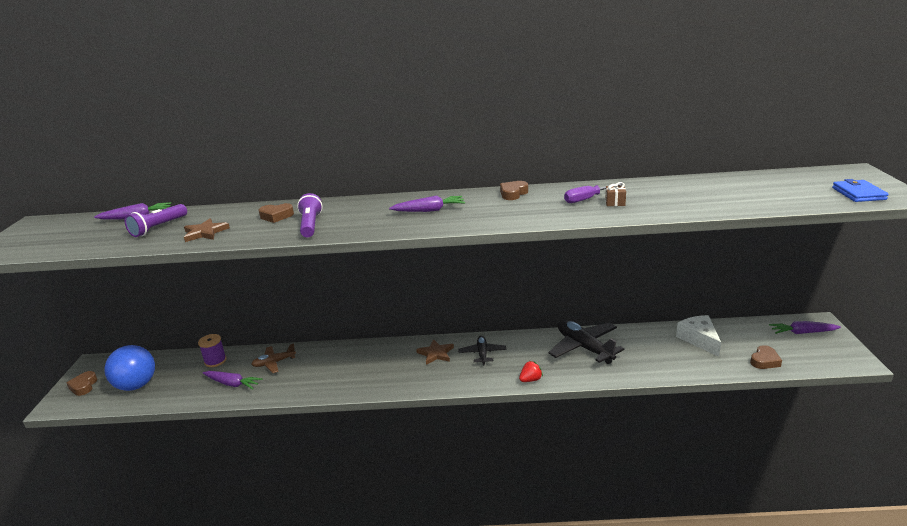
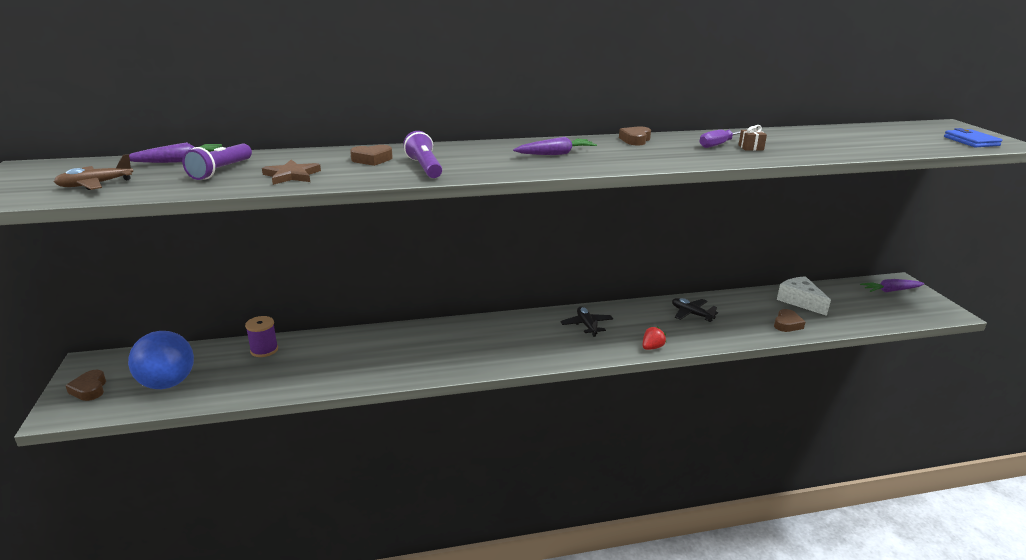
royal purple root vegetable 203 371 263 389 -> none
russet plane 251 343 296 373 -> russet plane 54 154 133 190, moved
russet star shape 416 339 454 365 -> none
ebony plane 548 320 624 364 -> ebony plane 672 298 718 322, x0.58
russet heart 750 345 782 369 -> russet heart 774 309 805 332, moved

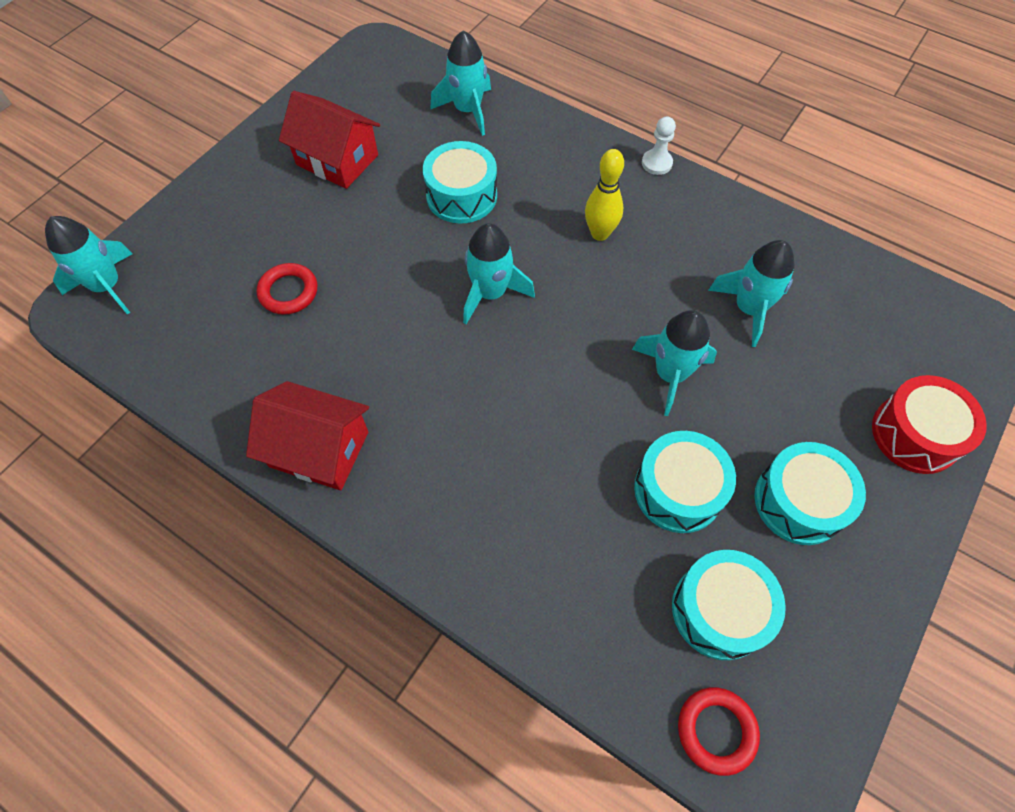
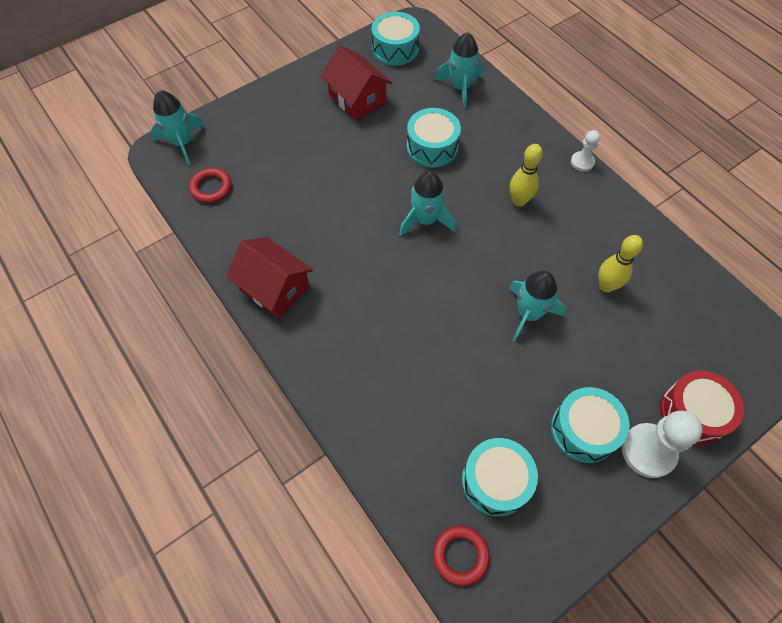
scarlet hoop 257 263 317 315 -> scarlet hoop 189 168 232 203, moved
teal drum 634 431 736 533 -> teal drum 372 12 420 66, moved
teal spaceship 708 240 795 347 -> golden tenpin 598 235 643 293
none -> pure white chess pawn 622 411 703 478

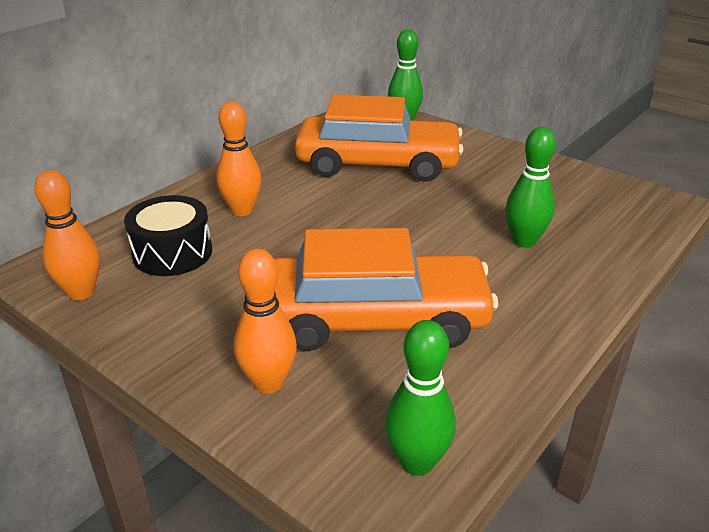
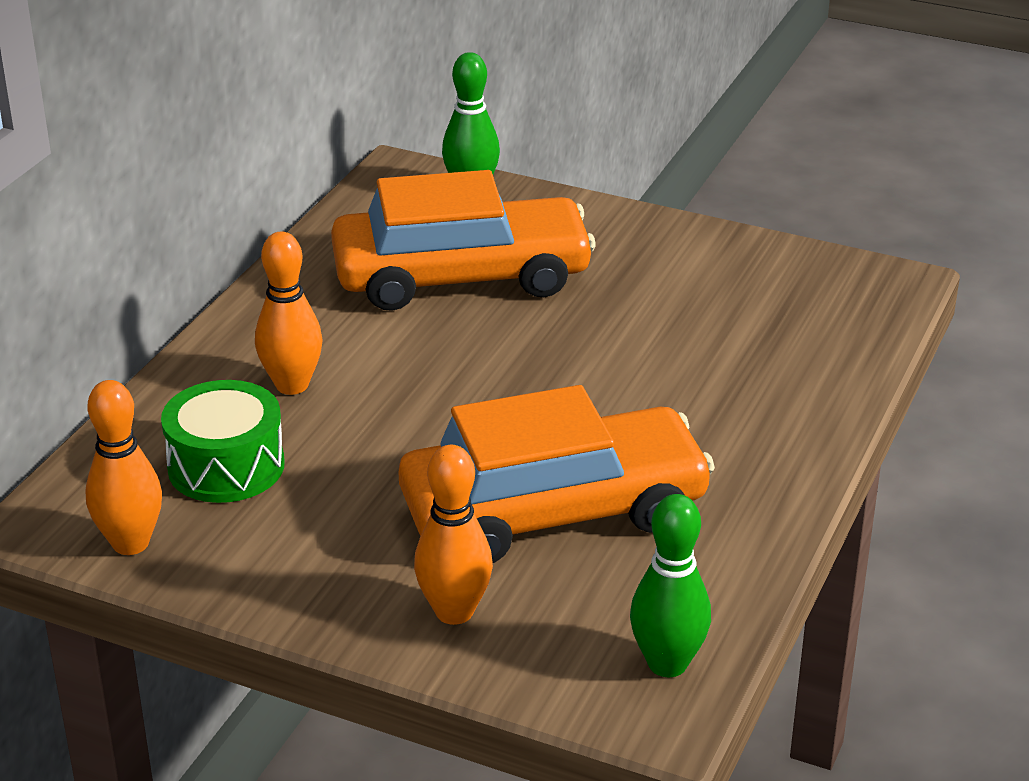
ebony drum 124 195 212 276 -> leaf-green drum 161 380 285 503
leaf-green tenpin 506 127 556 248 -> none

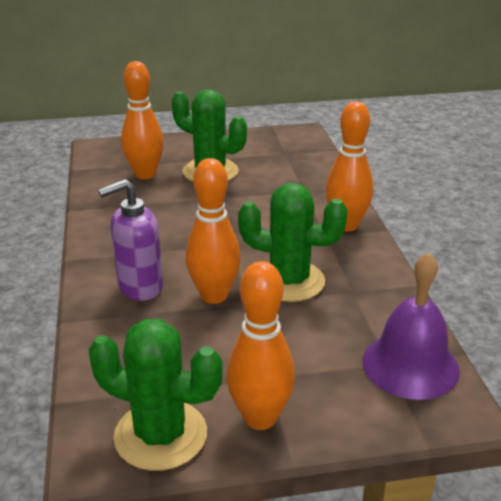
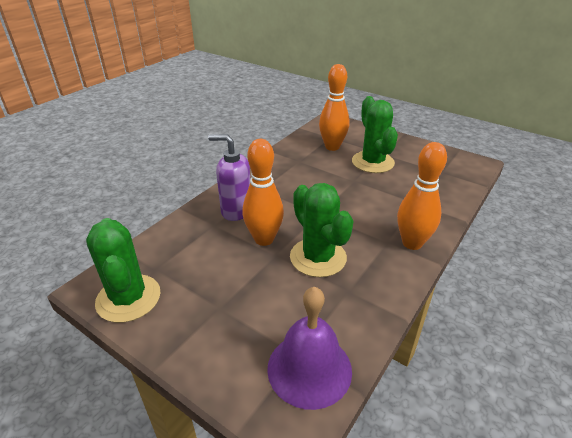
orange tenpin 226 261 295 430 -> none

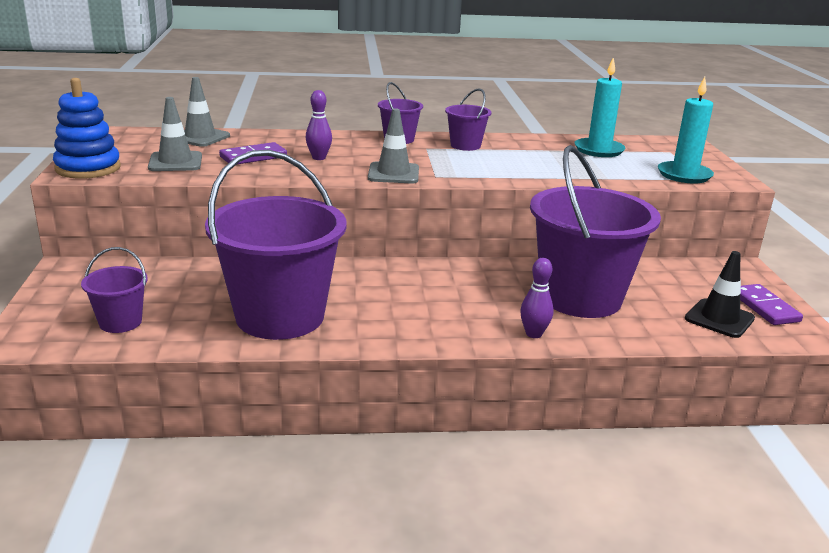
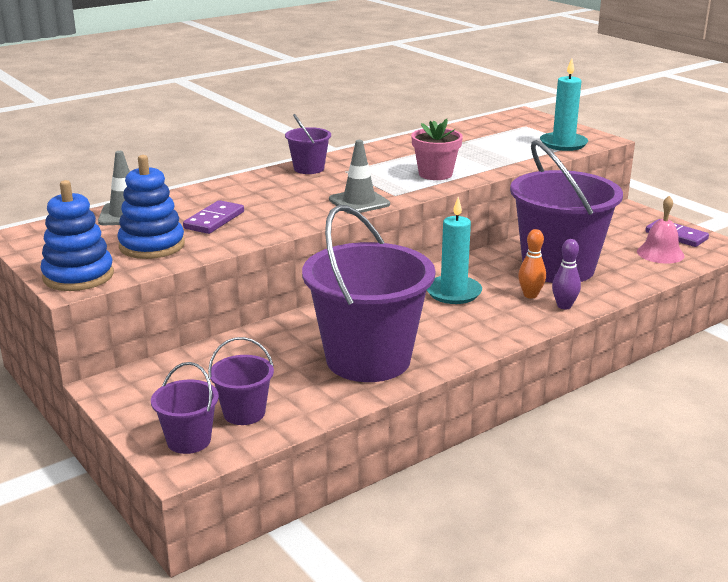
gray traffic cone 148 97 202 171 -> blue stacking toy 117 155 185 259
royal purple tenpin 306 90 332 160 -> none
royal purple bucket 445 88 491 151 -> royal purple bucket 151 362 219 454, moved
teal candle 574 57 626 157 -> teal candle 427 197 482 304, moved
ebony traffic cone 685 251 755 338 -> rosy school bell 637 196 685 264
none -> rosy potted plant 411 118 463 180
none -> orange tenpin 518 229 546 298

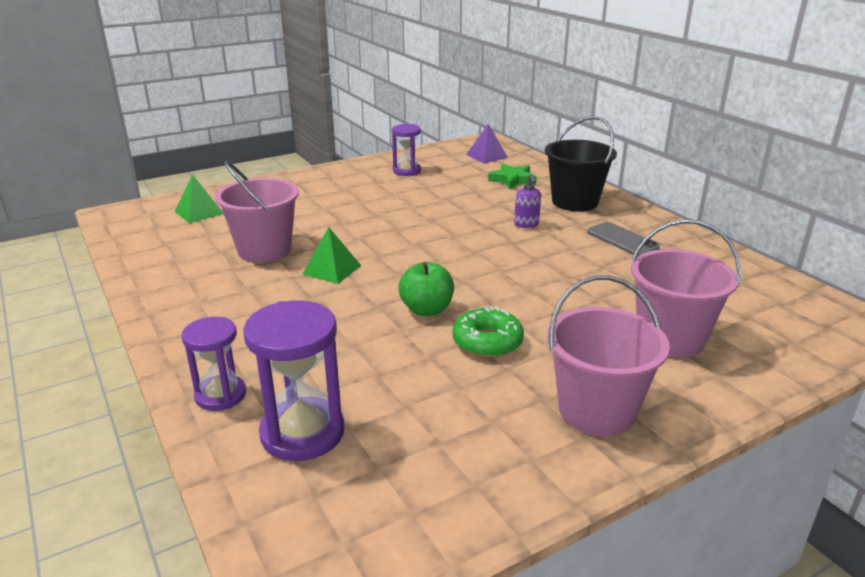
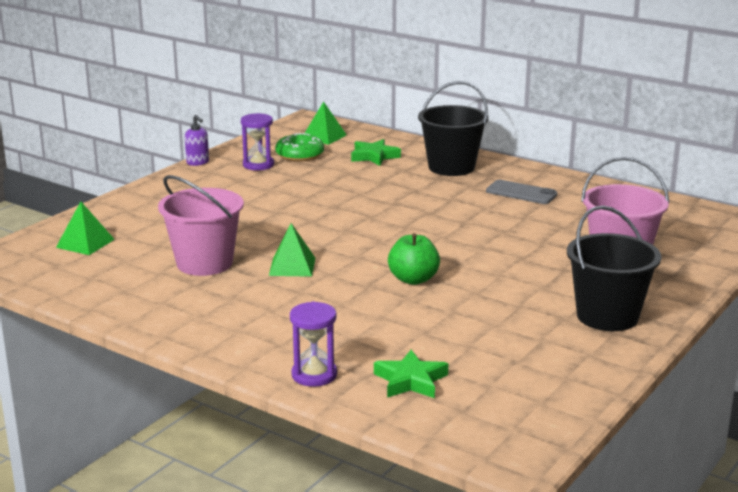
royal purple hourglass 243 300 345 461 -> leaf-green star shape 374 350 448 398
leaf-green doughnut 453 307 524 358 -> leaf-green doughnut 275 133 324 162, moved
royal purple solid pyramid 466 124 508 163 -> leaf-green solid pyramid 305 101 347 145
royal purple soap dispenser 514 174 541 228 -> royal purple soap dispenser 185 115 209 166, moved
rosy bucket 547 275 670 436 -> ebony bucket 567 205 661 331

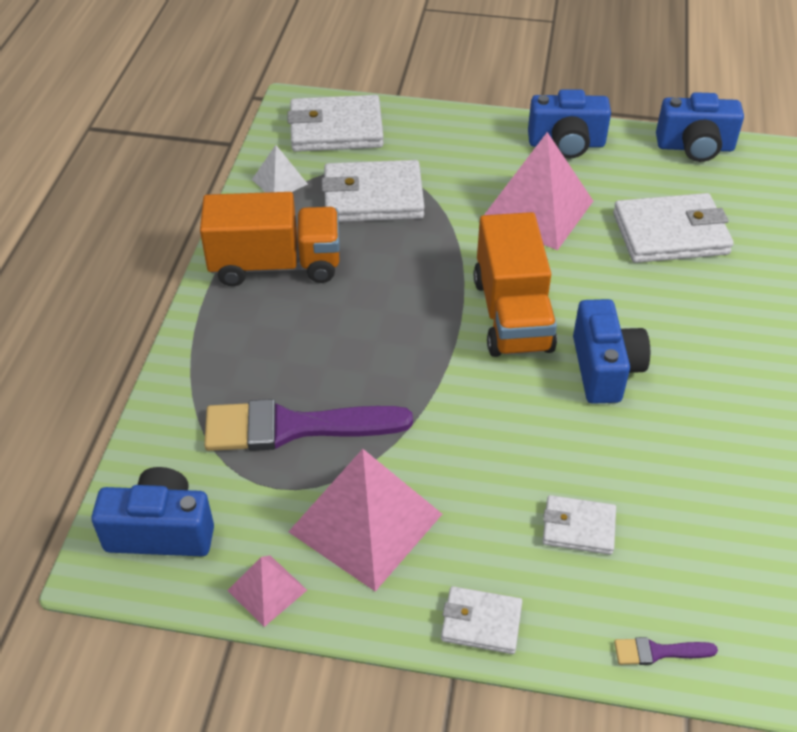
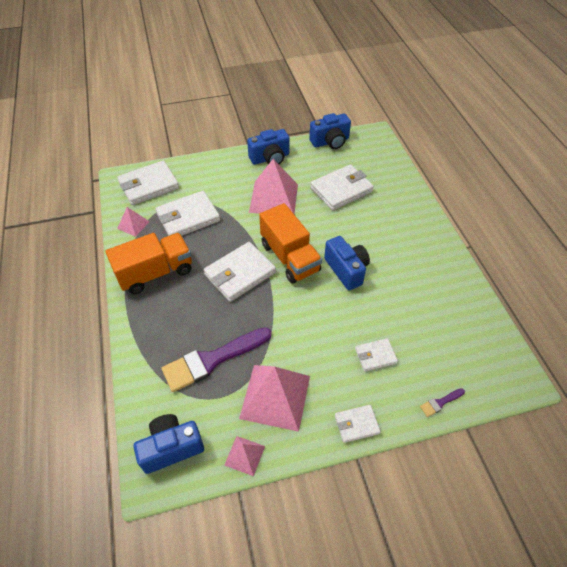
pure white solid pyramid 252 145 308 193 -> rosy solid pyramid 117 207 150 237
none -> pure white billfold 204 242 276 302

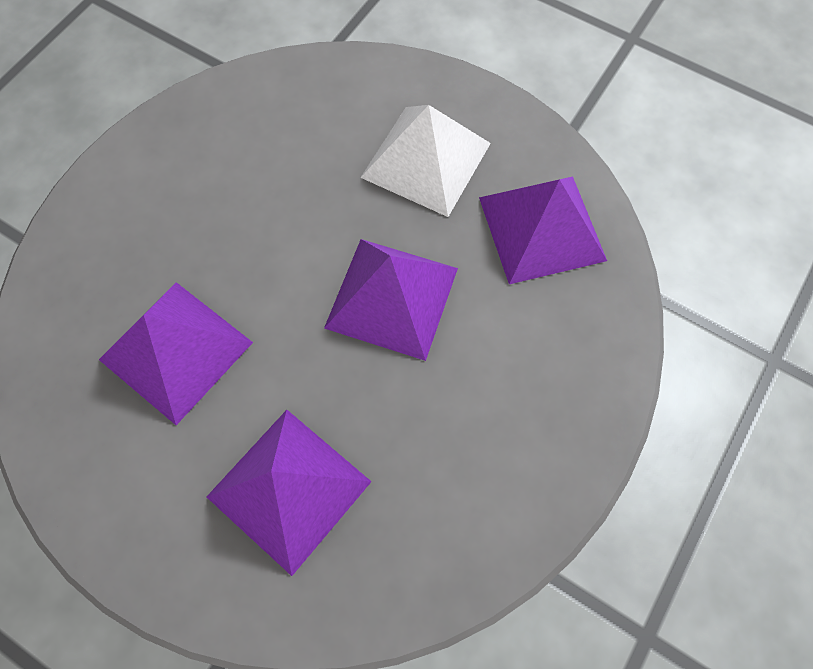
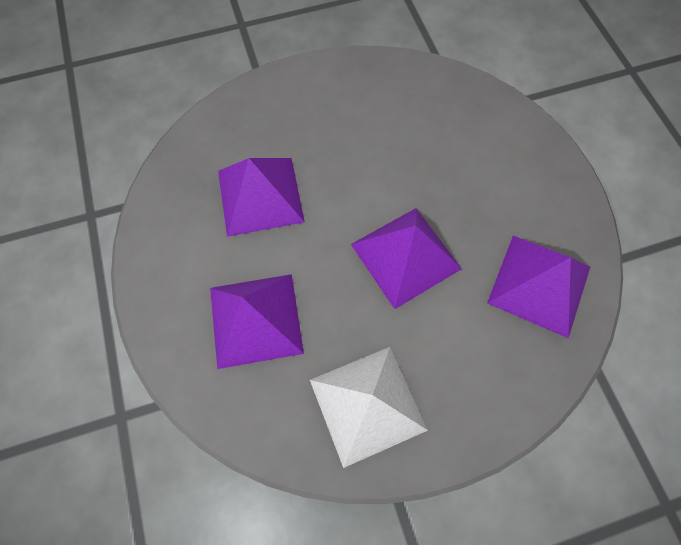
pure white solid pyramid 360 105 491 217 -> pure white solid pyramid 310 347 428 468, moved

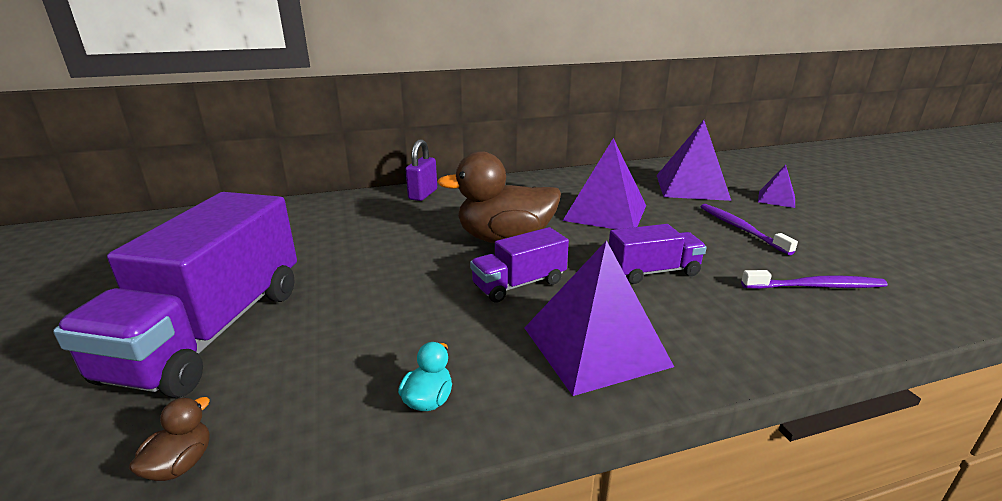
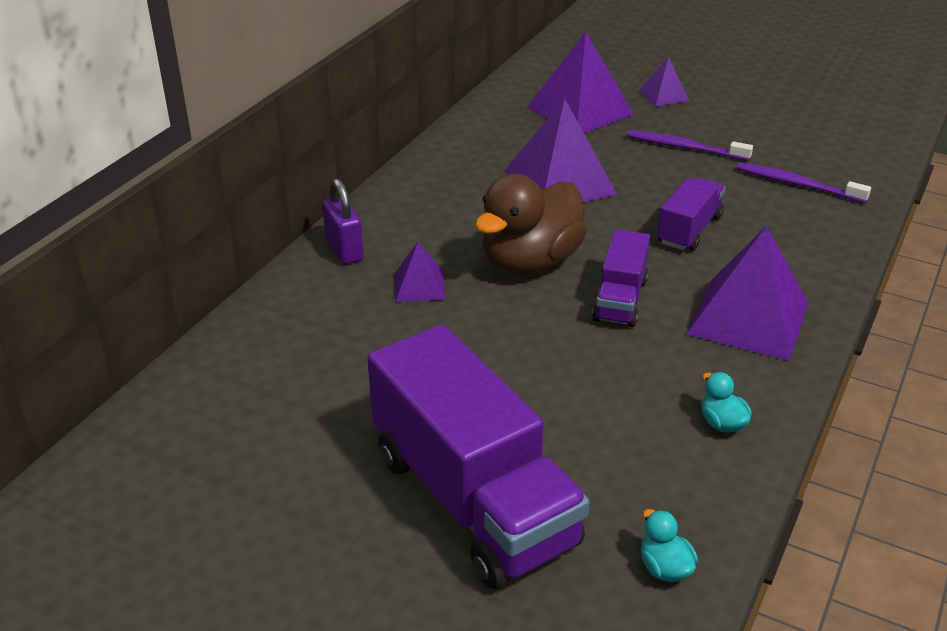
russet toy duck 129 397 210 481 -> teal toy duck 641 509 698 582
royal purple dental brush 741 270 887 289 -> royal purple dental brush 736 162 871 203, 105 degrees counterclockwise
none -> royal purple solid pyramid 395 242 445 302

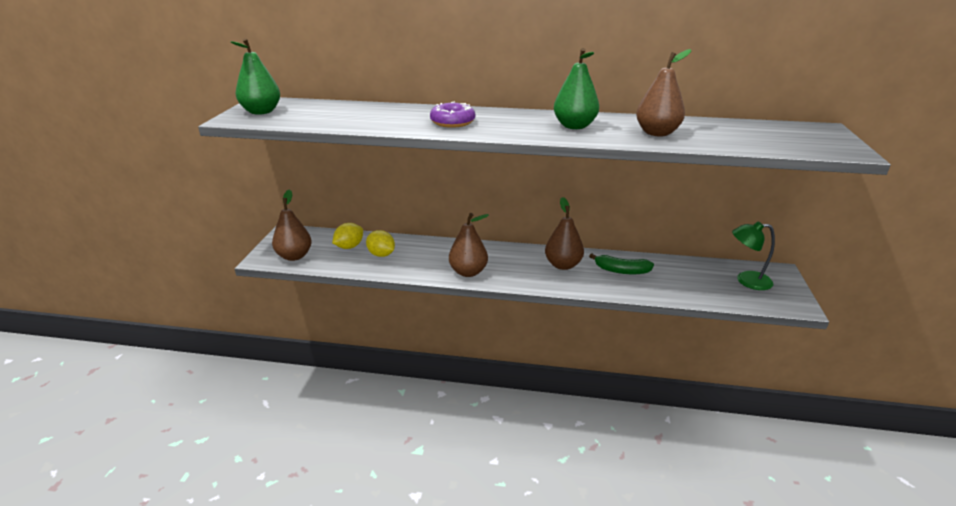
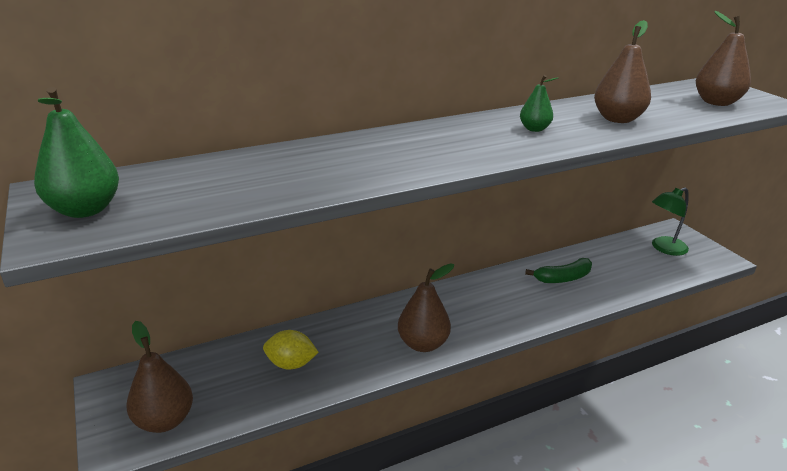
golden toy lemon 332 223 363 249 -> none
royal purple doughnut 430 102 475 128 -> none
russet pear fruit 545 197 584 270 -> russet pear fruit 696 11 751 106, moved
leaf-green pear fruit 554 48 599 129 -> leaf-green pear fruit 520 75 558 132, x0.59

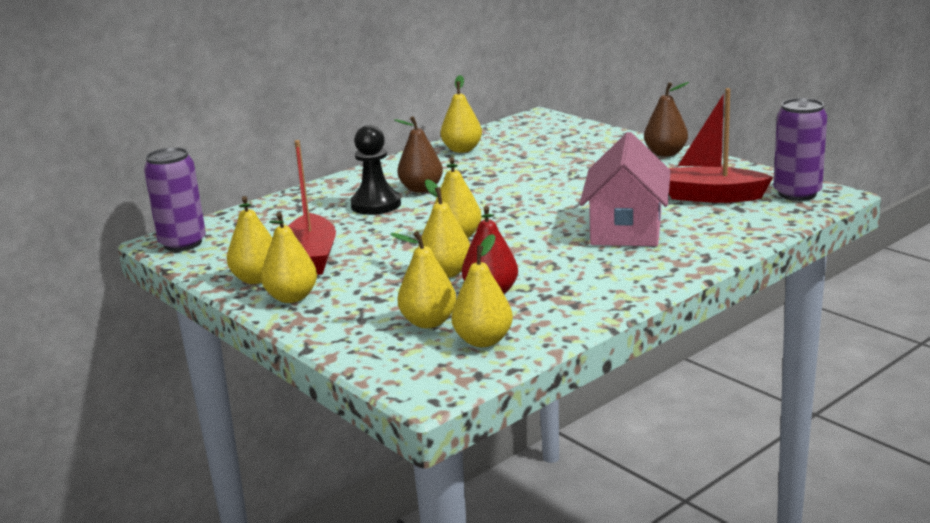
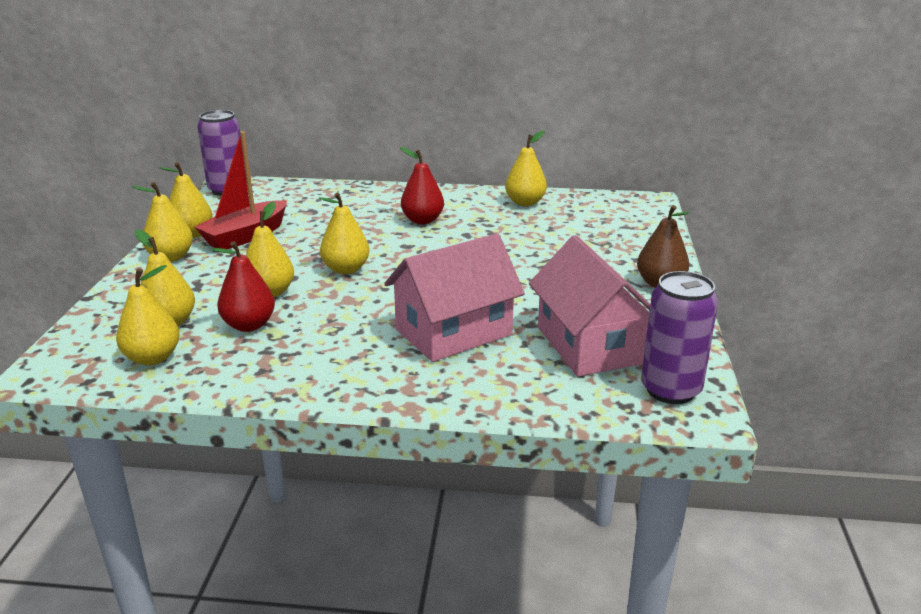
ebony chess pawn 350 125 401 215 -> none
russet pear fruit 394 116 443 193 -> scarlet pear fruit 400 147 444 224
scarlet toy boat 669 88 773 203 -> rosy cottage 529 235 650 377

